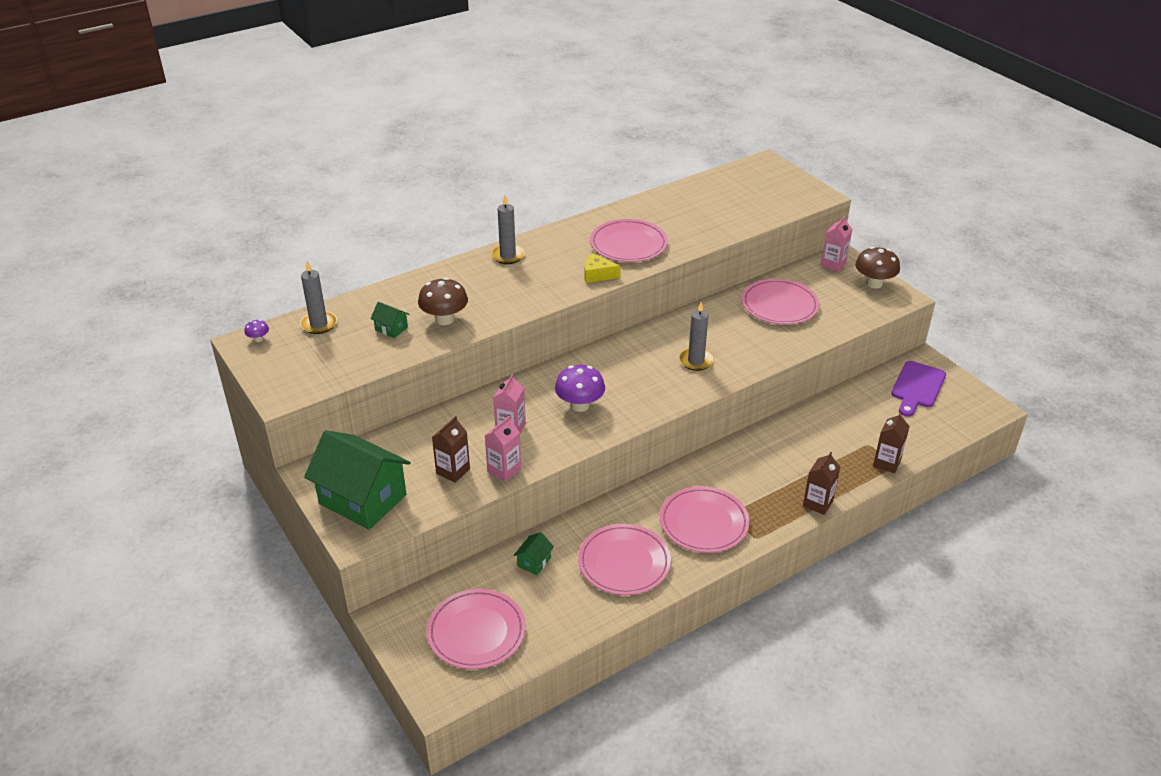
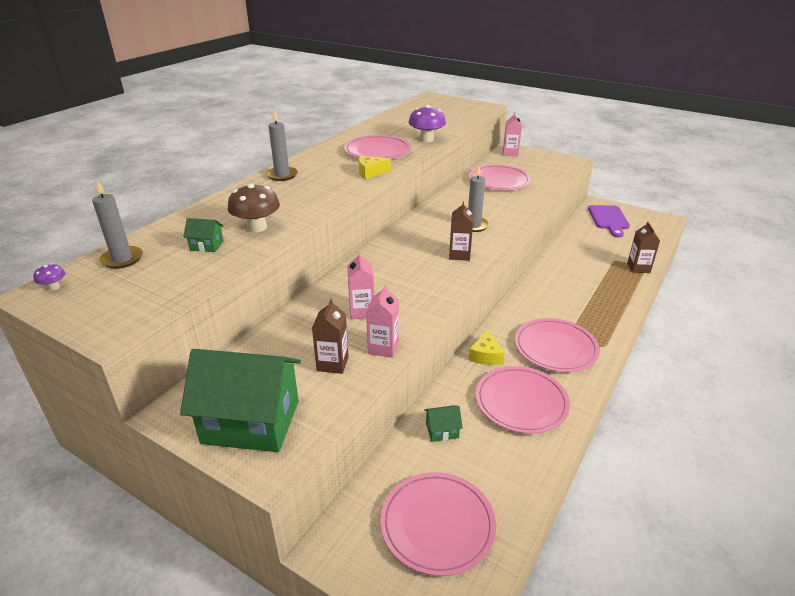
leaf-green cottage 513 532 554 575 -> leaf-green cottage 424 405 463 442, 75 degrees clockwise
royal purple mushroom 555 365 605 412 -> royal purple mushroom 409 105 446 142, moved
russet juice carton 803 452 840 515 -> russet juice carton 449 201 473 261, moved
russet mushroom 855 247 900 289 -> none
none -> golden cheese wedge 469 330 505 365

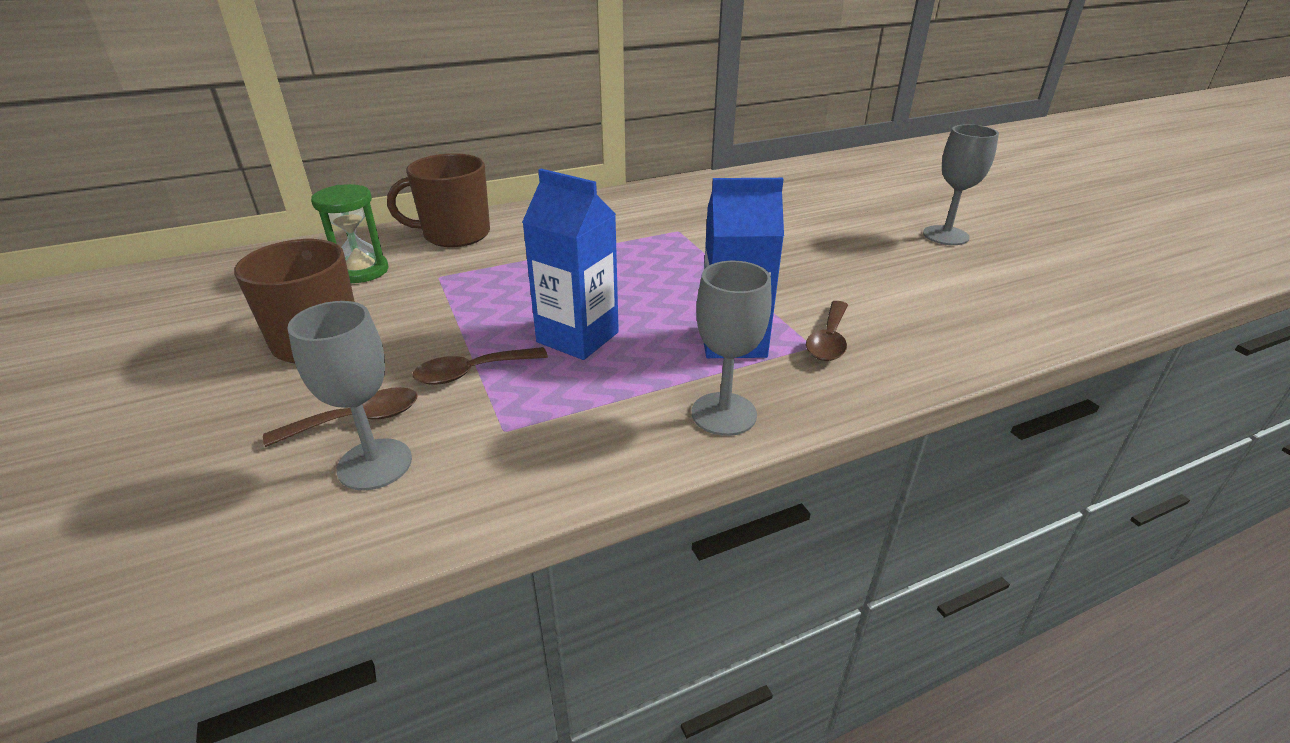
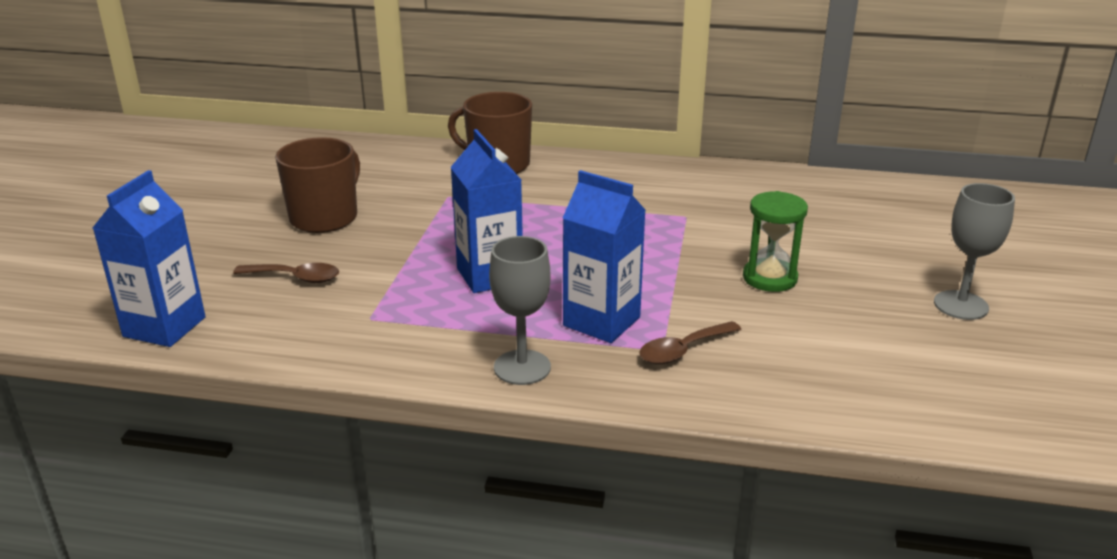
gray goblet 287 301 412 491 -> none
leaf-green hourglass 311 184 388 283 -> leaf-green hourglass 743 191 808 292, moved
russet tablespoon 413 347 548 385 -> none
none -> blue juice carton 93 170 206 347

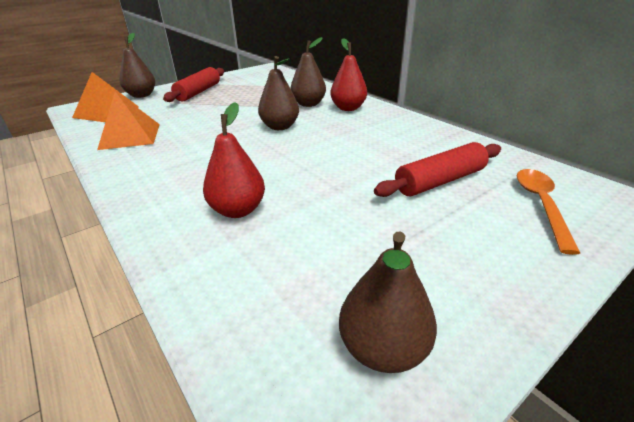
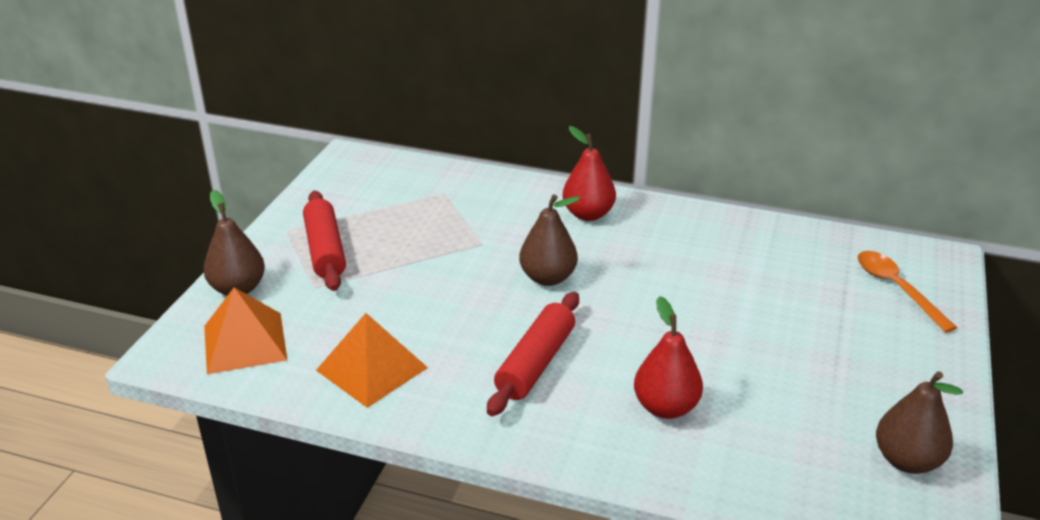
russet pear fruit 291 37 326 107 -> none
scarlet rolling pin 374 142 501 197 -> scarlet rolling pin 487 292 579 416, moved

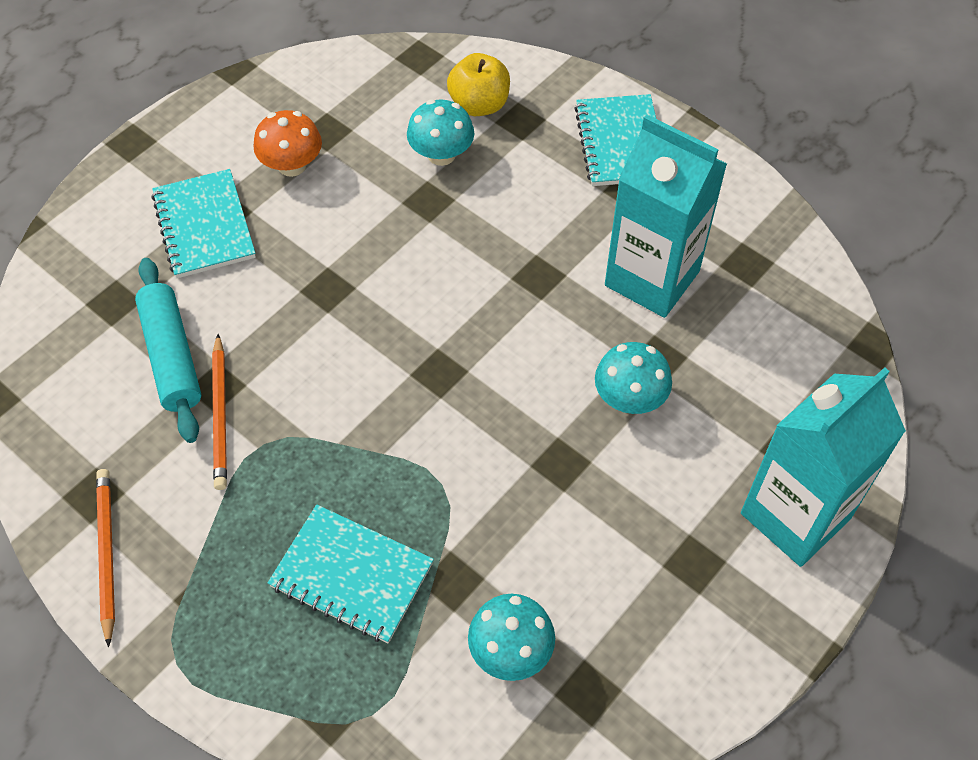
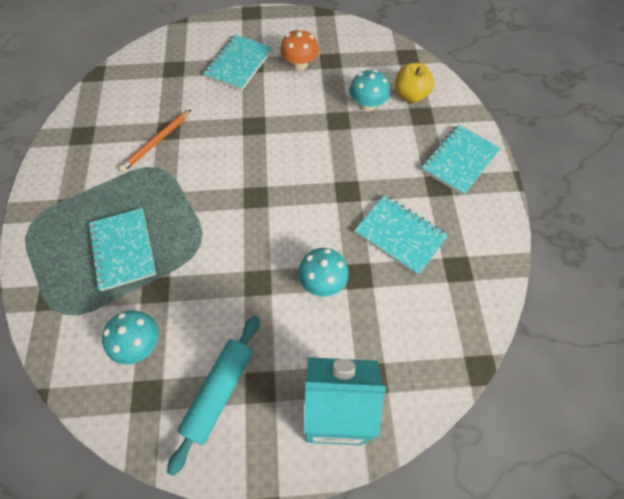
orange pencil 96 469 115 647 -> none
teal rolling pin 135 258 201 443 -> teal rolling pin 167 316 260 476, moved
teal juice carton 605 114 727 318 -> teal notebook 354 195 448 275

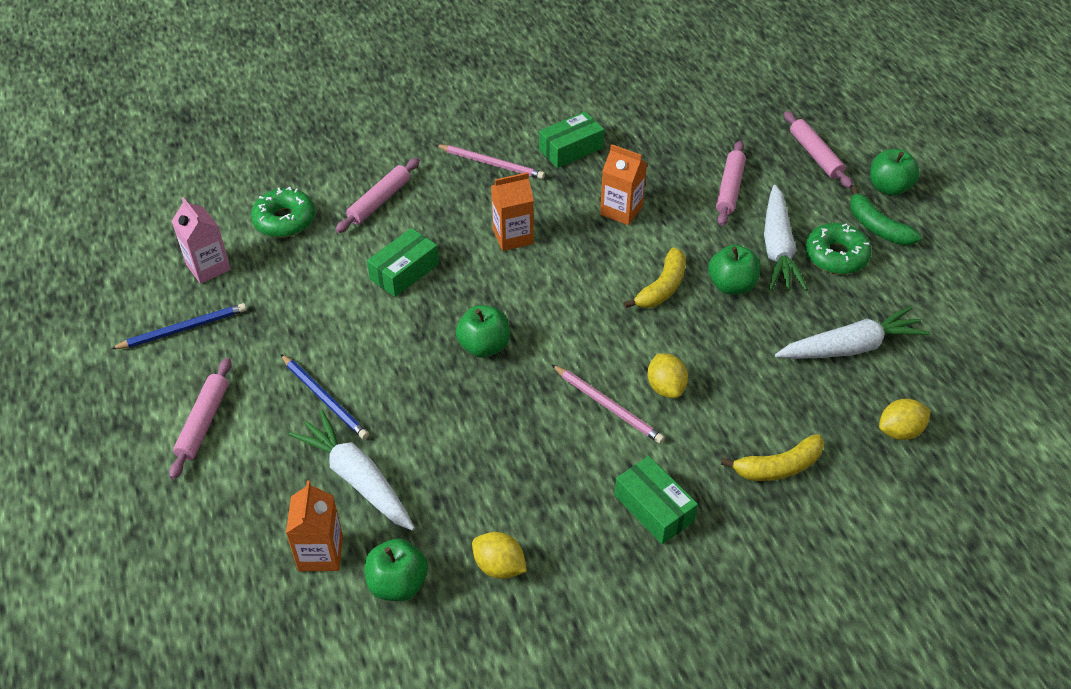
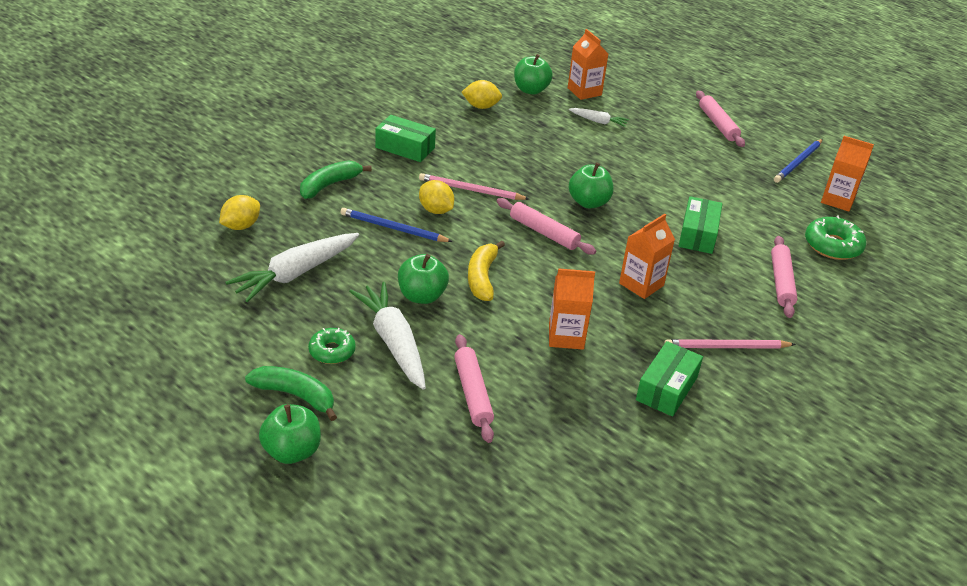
rosy juice carton 172 197 231 284 -> orange juice carton 821 136 874 212
blue pencil 280 354 369 440 -> blue pencil 340 208 453 242, moved
pure white root vegetable 289 410 415 531 -> pure white root vegetable 569 108 629 127, x0.51
golden toy banana 721 434 824 481 -> leaf-green toy banana 300 160 372 199
rosy rolling pin 784 111 853 188 -> rosy rolling pin 497 198 596 255, moved
leaf-green doughnut 805 223 871 274 -> leaf-green doughnut 308 328 356 364, x0.66

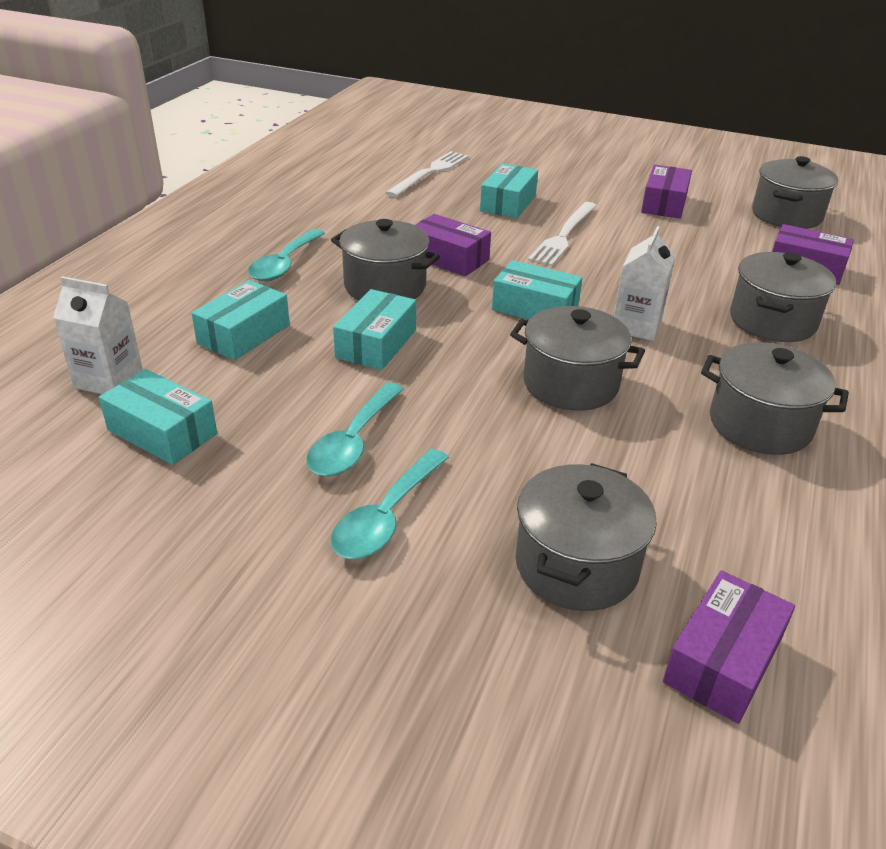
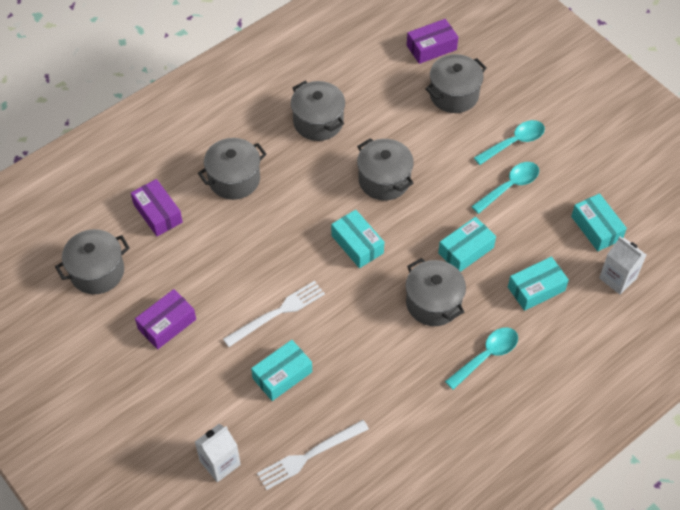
royal purple package 415 214 491 276 -> none
pure white juice carton 614 226 676 341 -> pure white juice carton 195 424 241 482, moved

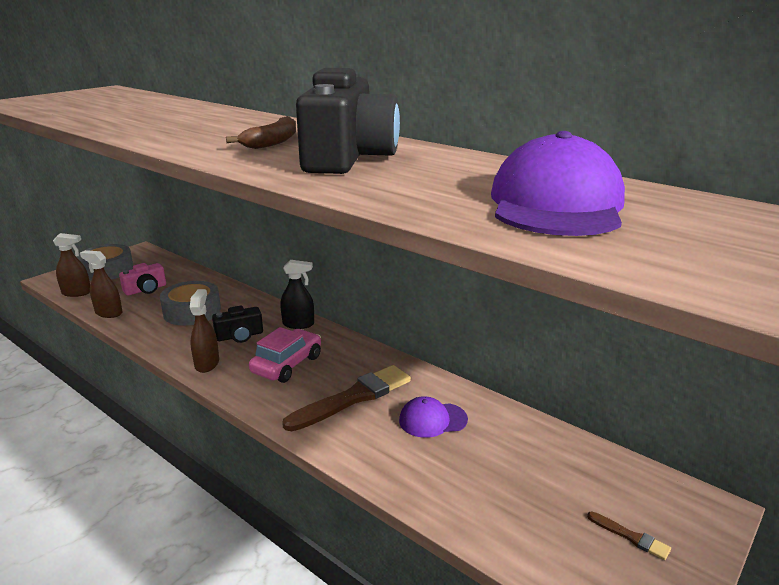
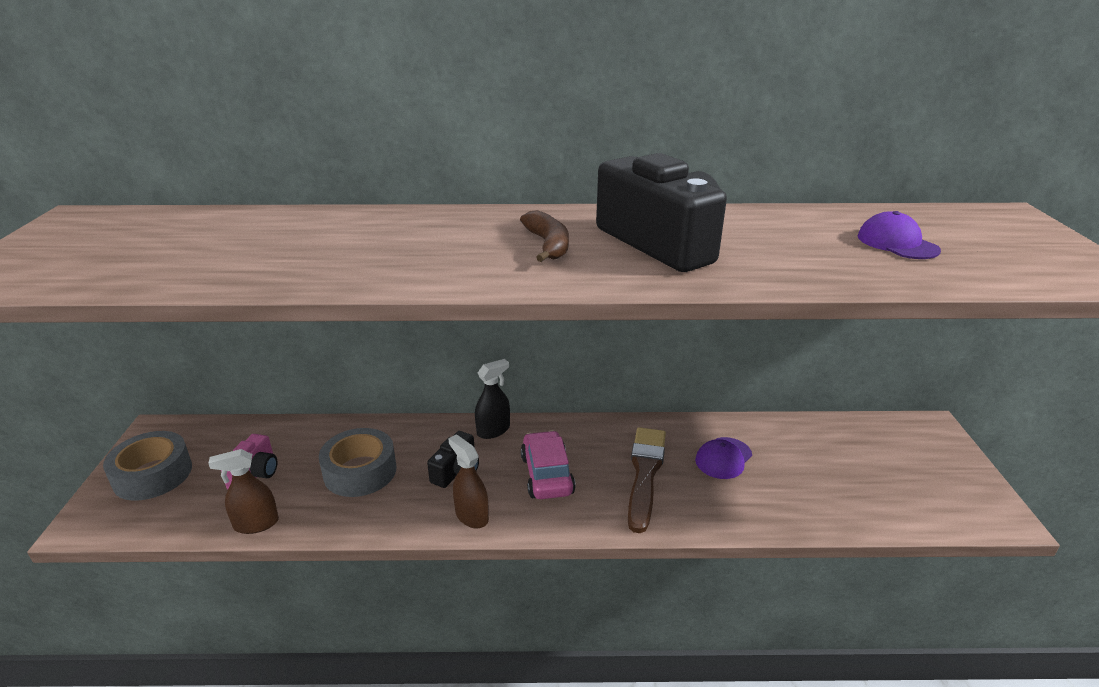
russet sprayer 53 233 90 297 -> none
royal purple baseball cap 491 131 625 236 -> royal purple baseball cap 858 211 941 259, x0.54
russet brush 587 512 671 560 -> none

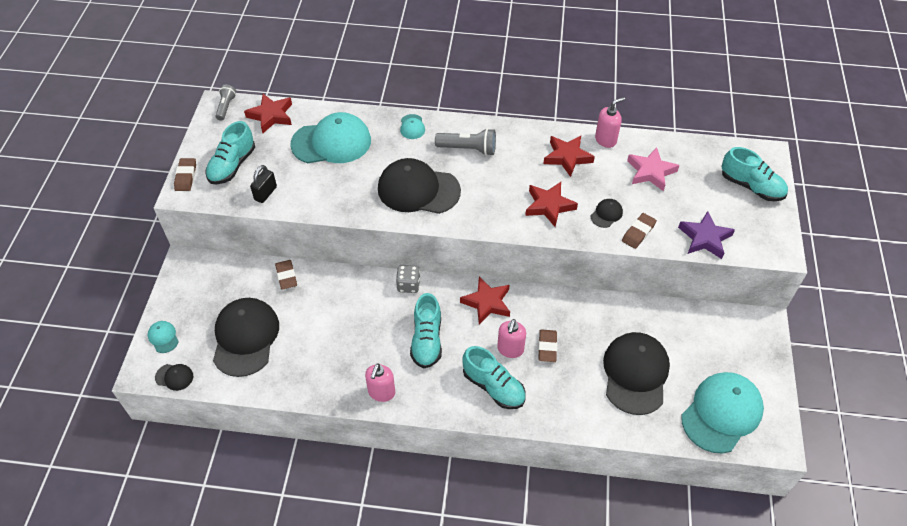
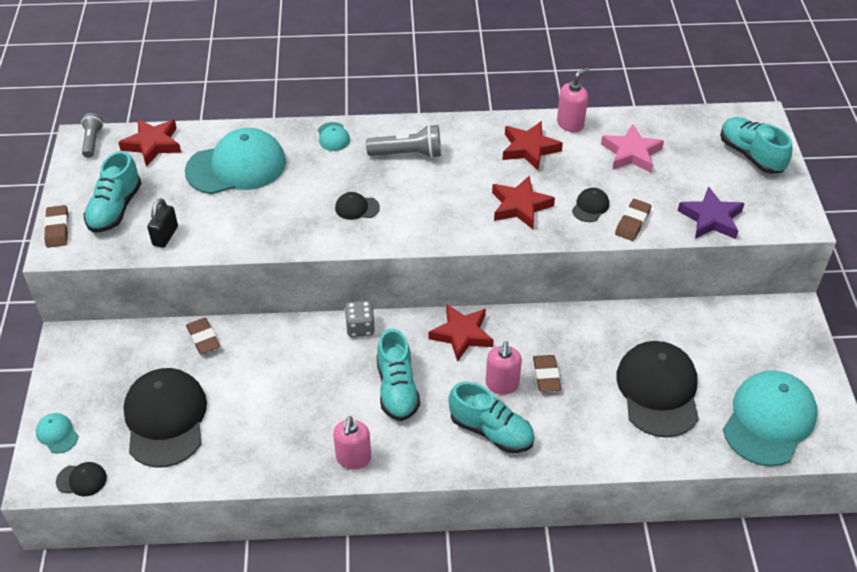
ebony baseball cap 378 158 461 214 -> ebony baseball cap 335 192 380 220, x0.43
teal lace-up shoe 721 147 788 201 -> teal lace-up shoe 720 117 792 174, 150 degrees counterclockwise

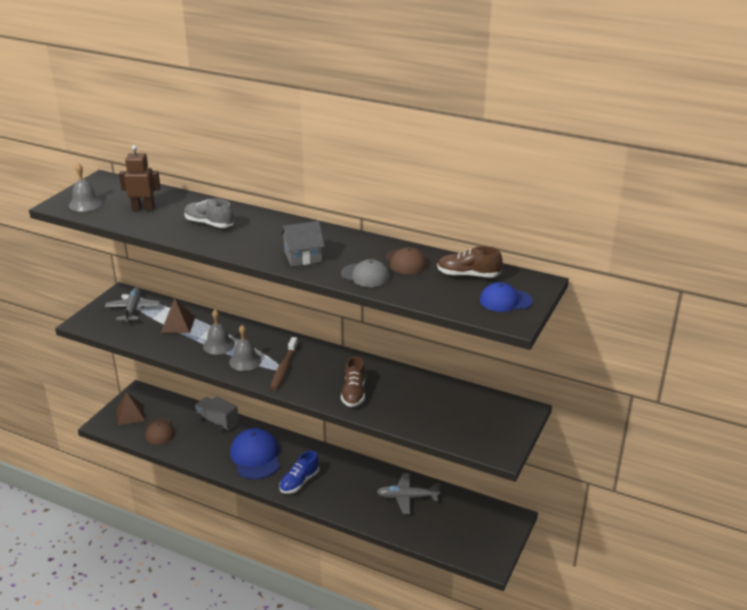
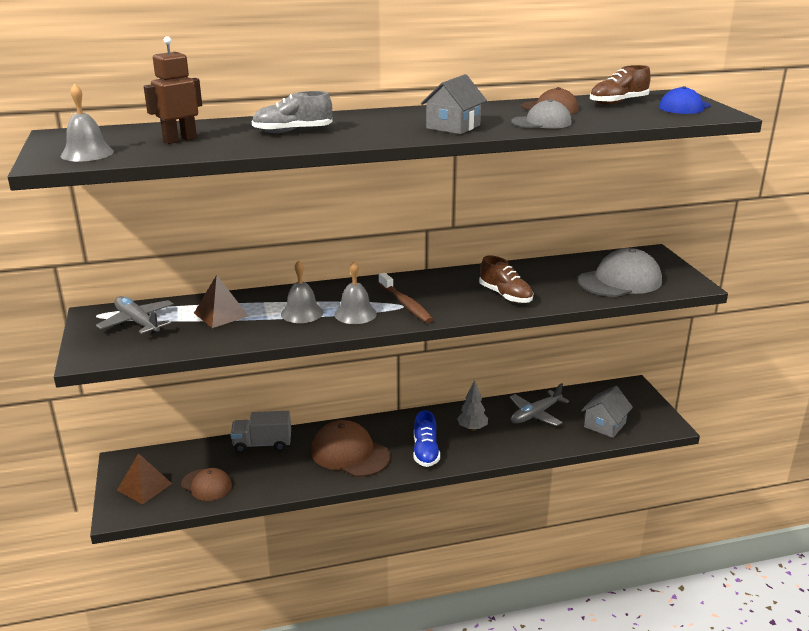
blue baseball cap 230 428 280 480 -> russet baseball cap 311 420 391 477
none -> gray tree 457 380 488 431
none -> gray baseball cap 578 248 662 297
none -> gray cottage 581 386 633 438

